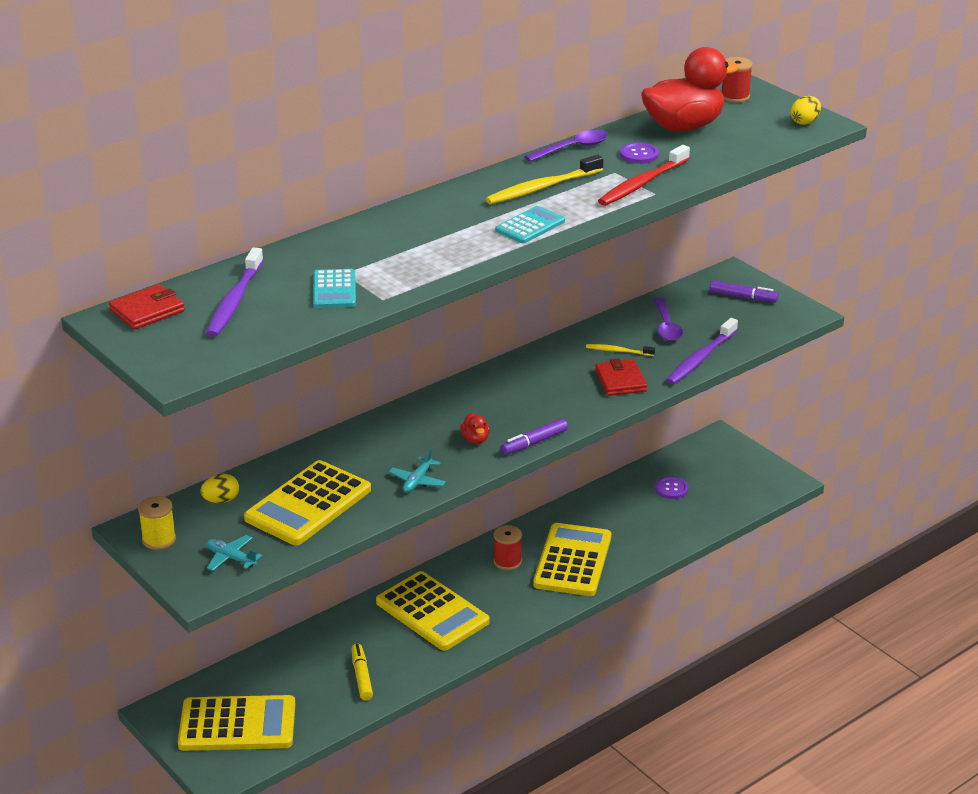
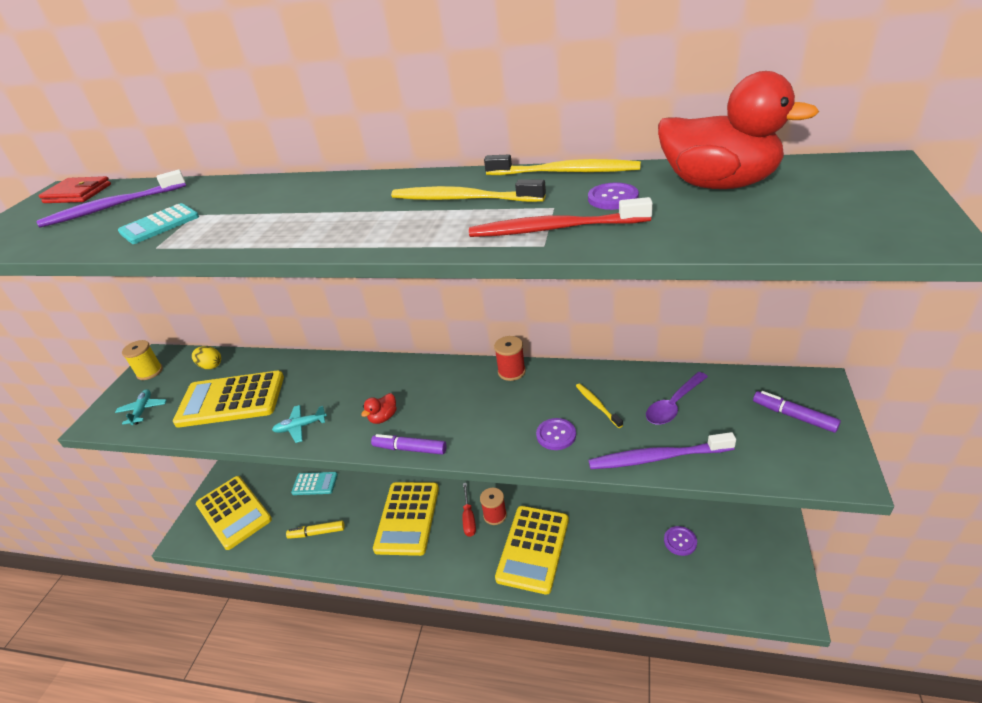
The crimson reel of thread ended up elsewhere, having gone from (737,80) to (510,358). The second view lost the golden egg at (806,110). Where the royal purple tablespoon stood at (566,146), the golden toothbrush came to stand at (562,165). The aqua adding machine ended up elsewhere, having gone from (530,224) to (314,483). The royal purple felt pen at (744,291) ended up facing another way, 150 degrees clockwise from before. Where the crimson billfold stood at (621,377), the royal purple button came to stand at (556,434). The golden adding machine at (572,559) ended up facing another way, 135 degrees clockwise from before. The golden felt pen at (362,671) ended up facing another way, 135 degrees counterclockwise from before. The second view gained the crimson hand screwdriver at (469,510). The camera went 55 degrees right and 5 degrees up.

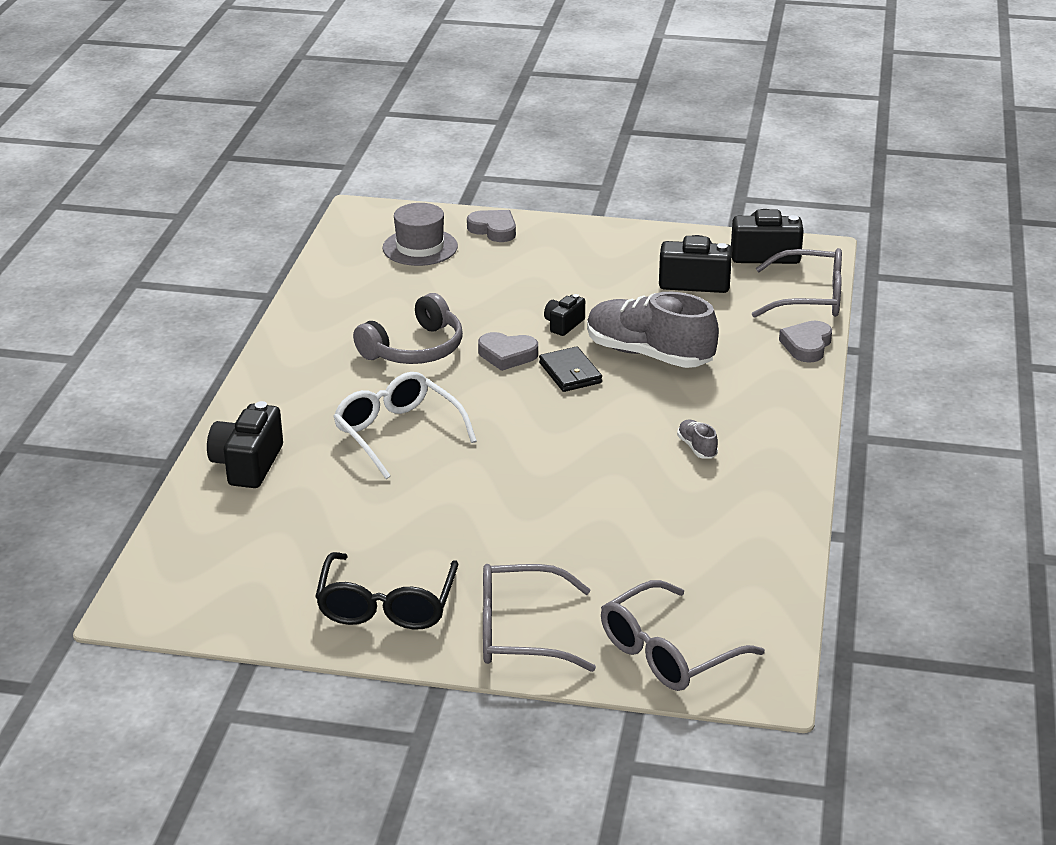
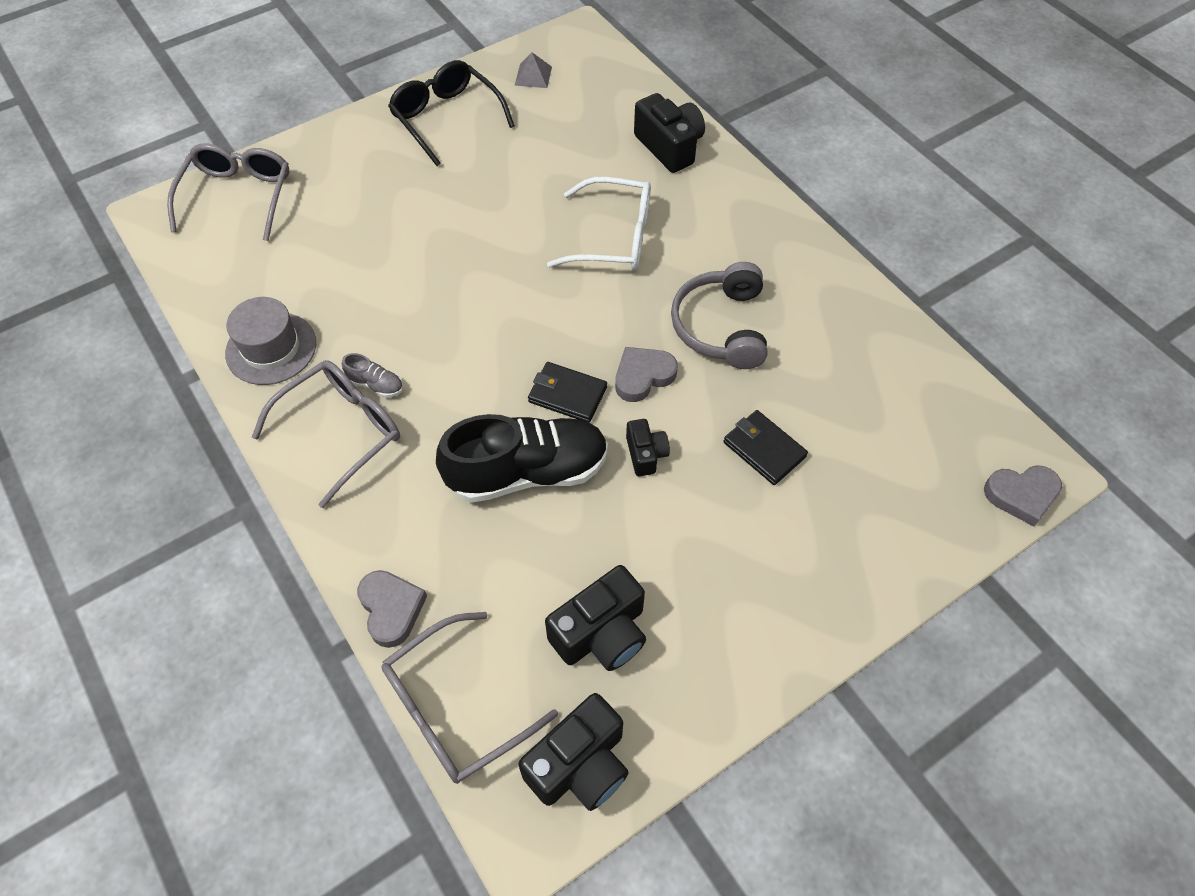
The ash-grey top hat ended up elsewhere, having gone from (420,234) to (270,341). The ash-grey heart ended up elsewhere, having gone from (491,226) to (1023,496). What was the ash-grey lace-up shoe at (653,330) turned into the black lace-up shoe at (522,458). The ash-grey eyeglasses ended up elsewhere, having gone from (539,618) to (326,434). The second view gained the ash-grey pyramid at (533,70). The second view gained the black billfold at (766,447). The camera went 135 degrees right and 25 degrees up.

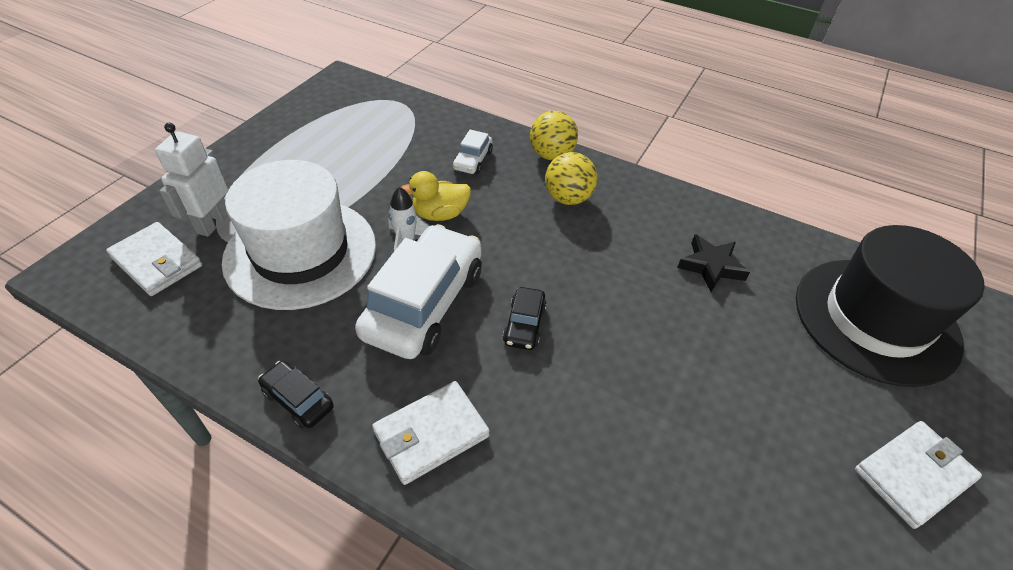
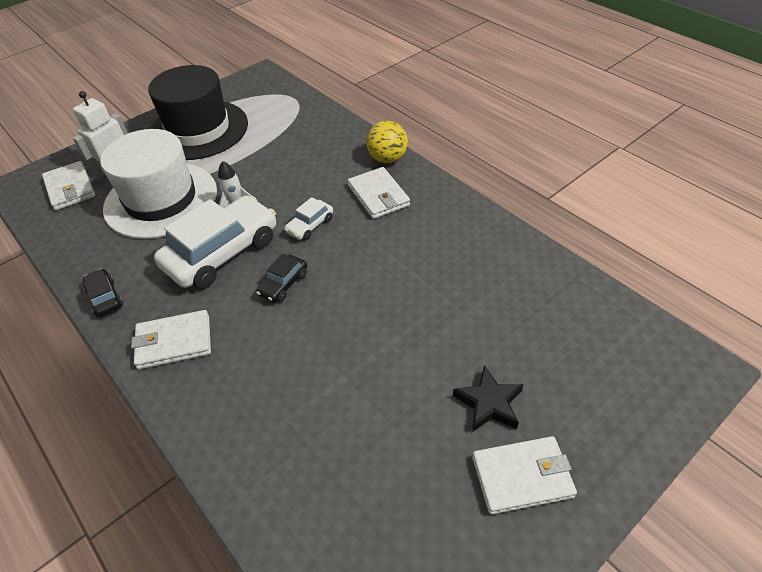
The white car ended up elsewhere, having gone from (473,152) to (308,218). Where the golden play ball stood at (571,178), the white billfold came to stand at (379,193). The second view lost the golden rubber duck at (436,196). The black top hat ended up elsewhere, having gone from (890,306) to (198,112). The black star shape ended up elsewhere, having gone from (713,263) to (488,398). The camera went 25 degrees right and 0 degrees up.

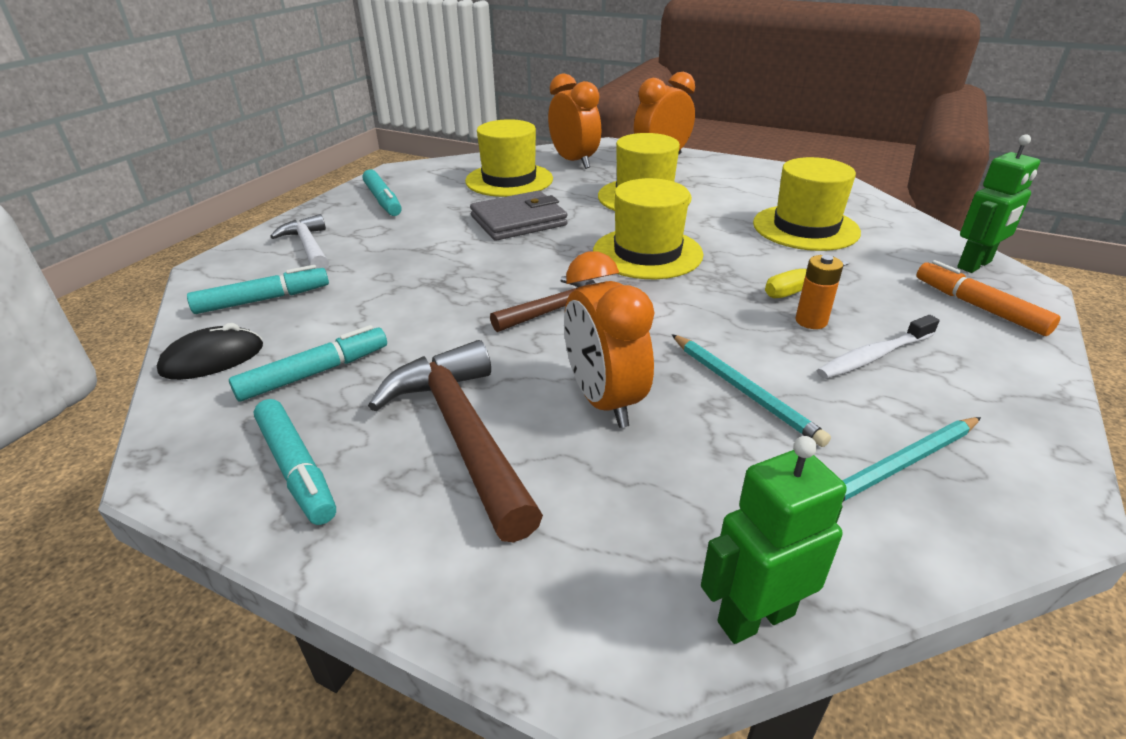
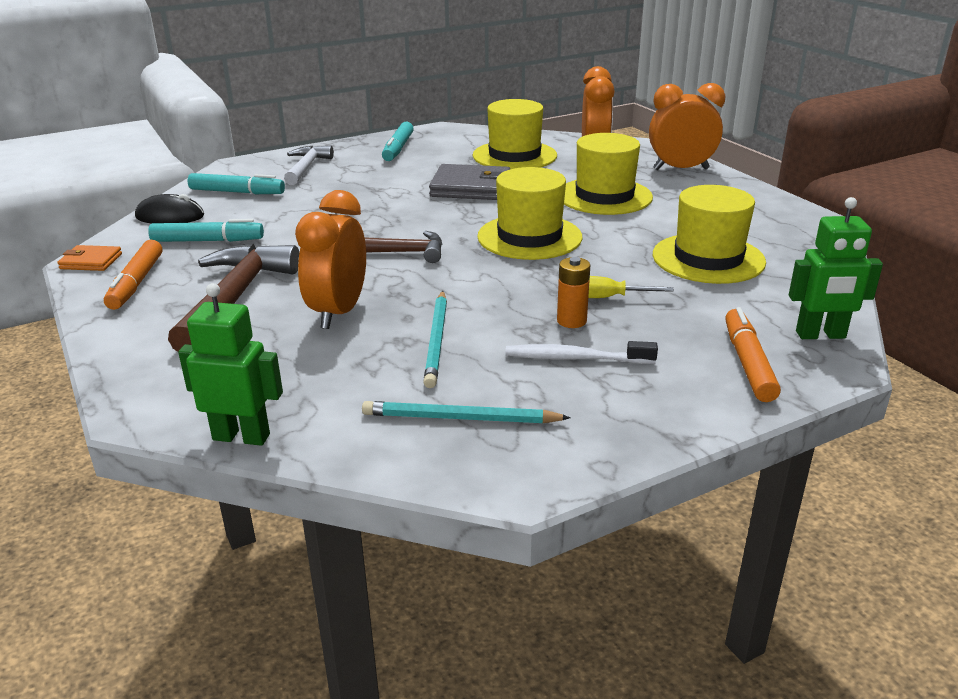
What was the aqua felt pen at (295,462) turned into the orange-coloured felt pen at (133,275). The second view gained the orange-coloured billfold at (89,258). The camera went 35 degrees right and 5 degrees down.

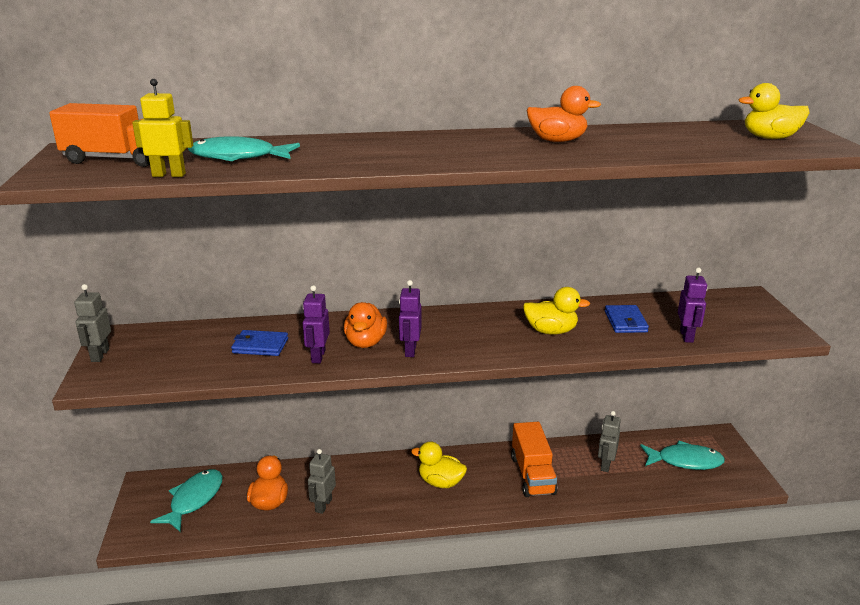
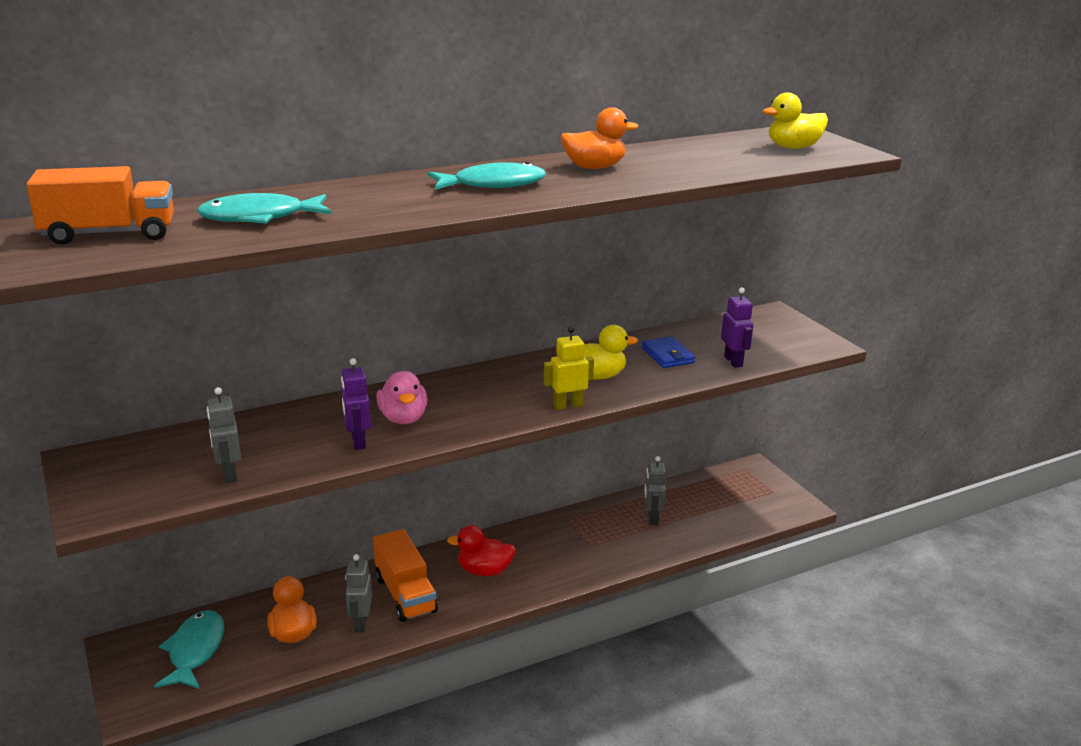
The golden robot ended up elsewhere, having gone from (162,128) to (569,368). The second view lost the royal purple robot at (410,318). The ash-grey robot ended up elsewhere, having gone from (92,323) to (224,435). What was the orange-coloured rubber duck at (365,325) turned into the rosy rubber duck at (402,397). The second view lost the cobalt billfold at (259,343). The orange-coloured toy truck ended up elsewhere, having gone from (534,459) to (405,575). The aqua fish ended up elsewhere, having gone from (682,455) to (487,176). What was the golden rubber duck at (439,464) turned into the crimson rubber duck at (481,550). The camera went 20 degrees left and 0 degrees up.

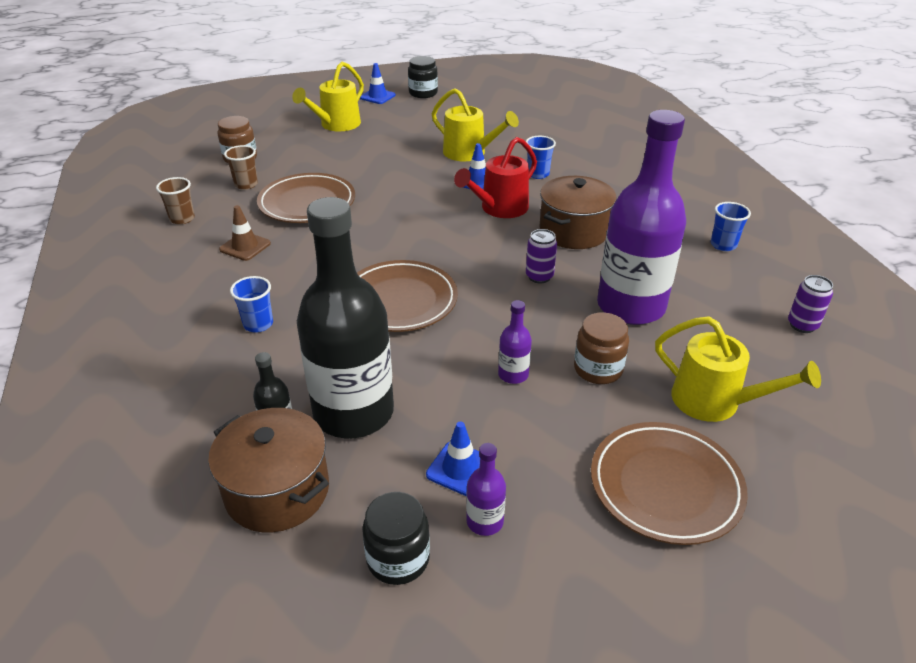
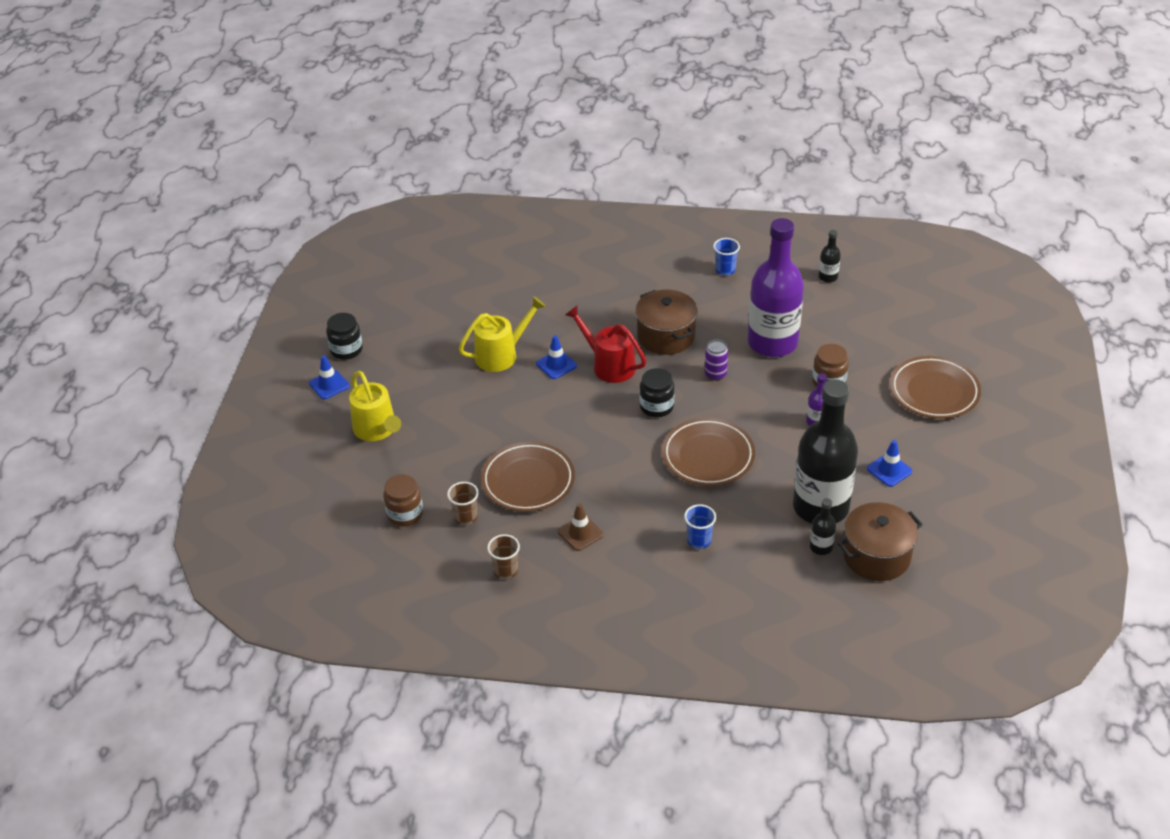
The second view lost the cobalt cup at (541,157). The crimson sprinkling can at (495,177) ended up facing another way, 150 degrees clockwise from before. Where the royal purple soda can stood at (810,304), the black flask came to stand at (830,256). The second view lost the golden sprinkling can at (738,369). The second view lost the royal purple flask at (486,489). The black jar ended up elsewhere, having gone from (396,538) to (657,392). The camera went 65 degrees left and 5 degrees up.

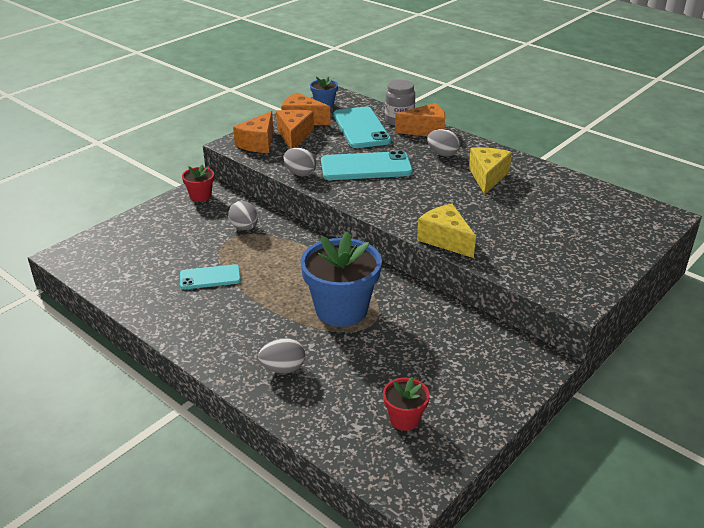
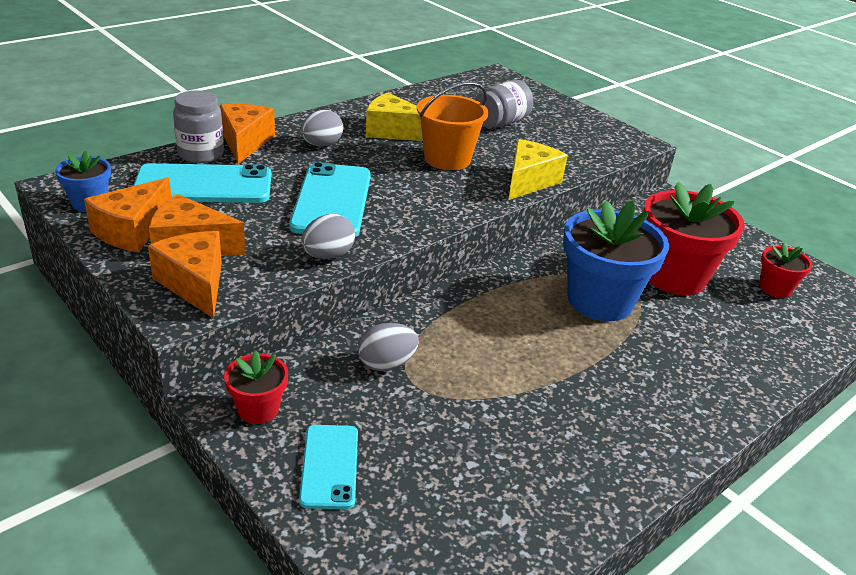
The orange-coloured piece of cheese at (253,132) ended up facing another way, 150 degrees counterclockwise from before. The golden piece of cheese at (446,231) ended up facing another way, 150 degrees clockwise from before. The aqua smartphone ended up elsewhere, having gone from (210,276) to (328,467). The second view lost the ash-grey egg at (281,356). The second view gained the ash-grey jar at (503,104). The second view gained the orange-coloured pail at (453,126). The second view gained the crimson plant pot at (694,238). The camera went 85 degrees left and 0 degrees up.

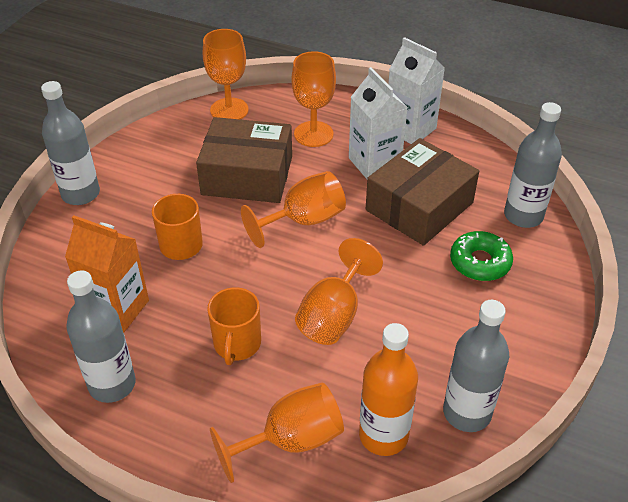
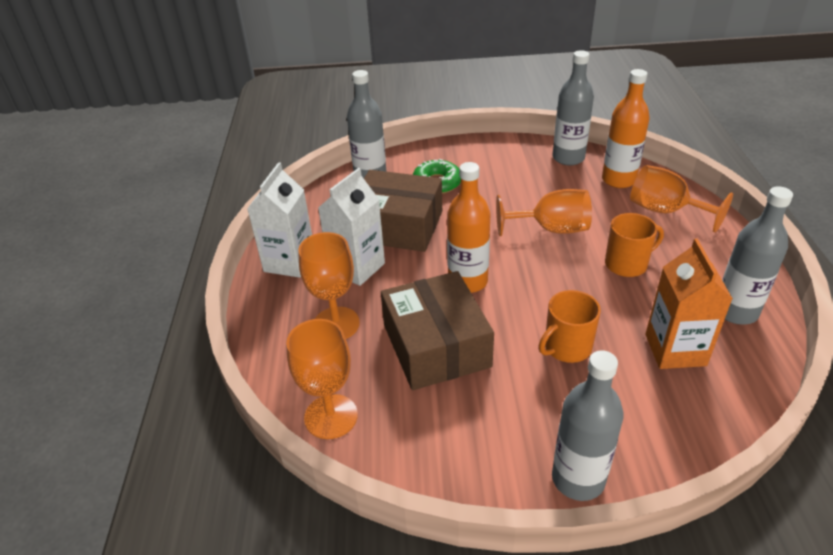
Where the orange-coloured chalice stood at (293,209), the orange-coloured flask came to stand at (468,227). The camera went 115 degrees left and 5 degrees down.

